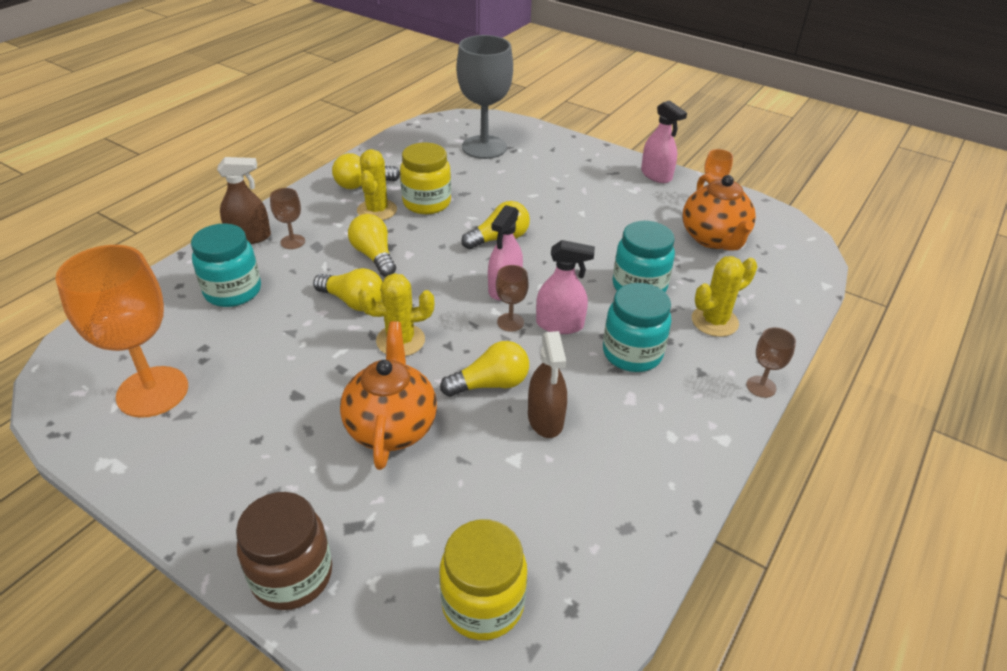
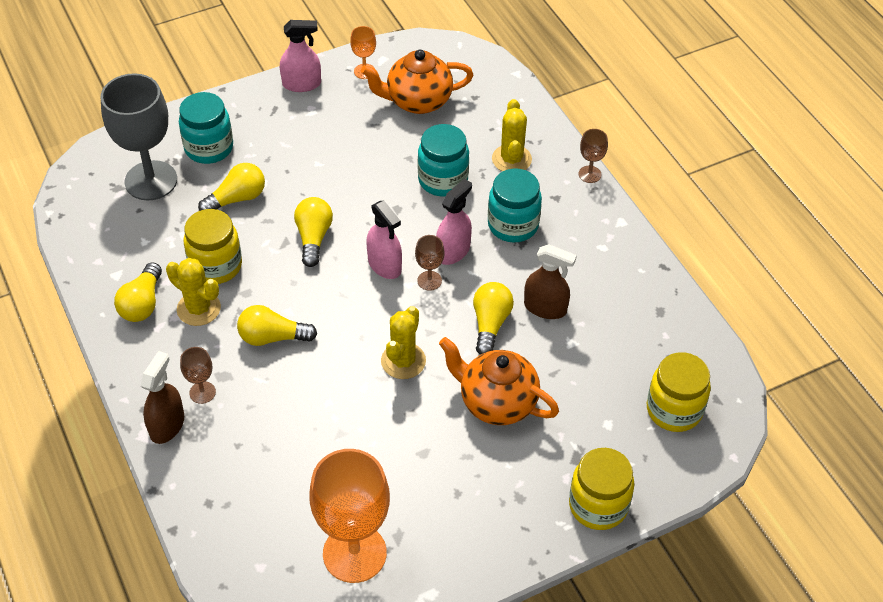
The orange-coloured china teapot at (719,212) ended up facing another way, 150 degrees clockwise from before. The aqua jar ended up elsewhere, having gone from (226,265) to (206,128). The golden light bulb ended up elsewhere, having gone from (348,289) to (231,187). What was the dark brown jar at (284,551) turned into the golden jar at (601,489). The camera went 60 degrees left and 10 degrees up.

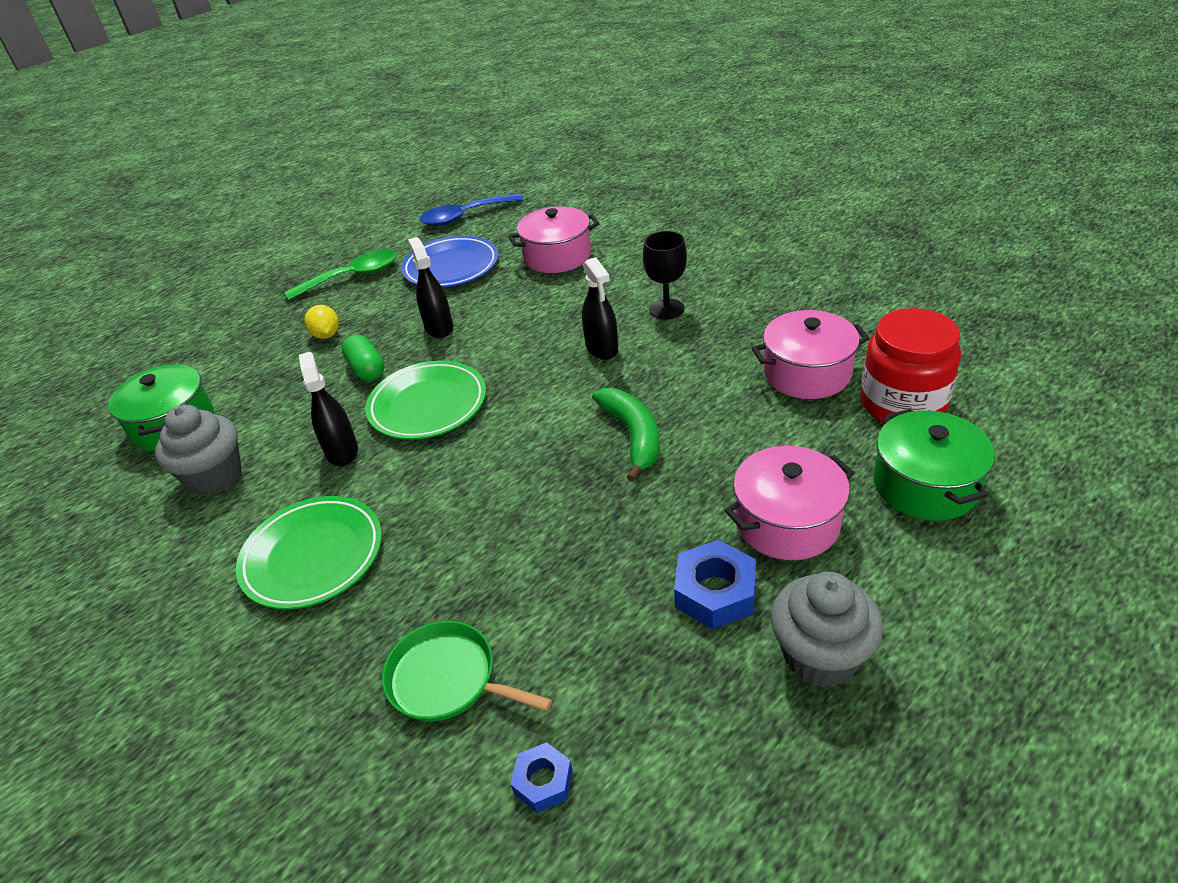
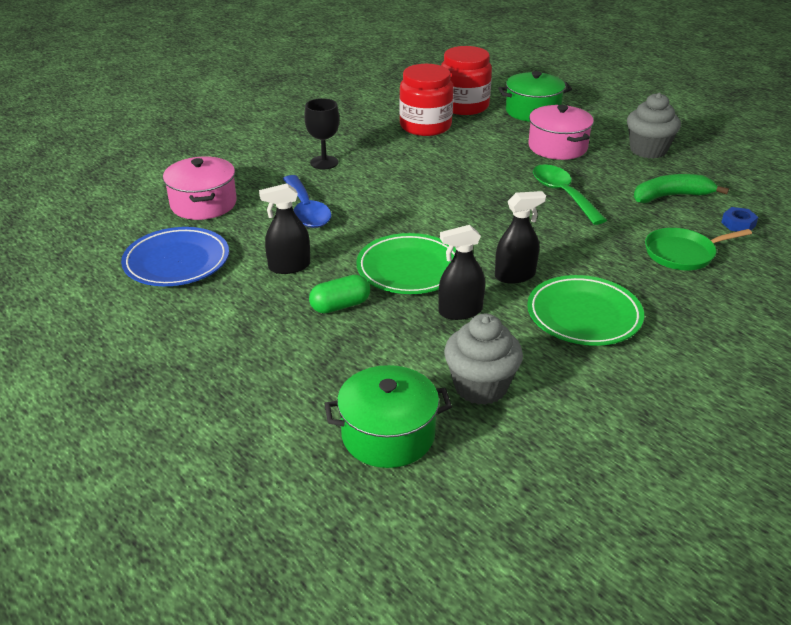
The cobalt tablespoon ended up elsewhere, having gone from (472,209) to (307,201). The emerald tablespoon ended up elsewhere, having gone from (341,274) to (570,194). The black spray bottle ended up elsewhere, having gone from (600,308) to (520,237). The second view lost the golden lemon at (321,322). Where the rosy pot stood at (811,354), the crimson jar came to stand at (426,100). The emerald banana fruit ended up elsewhere, having gone from (625,435) to (681,188). The second view lost the cobalt hexagon nut at (715,584). The emerald skillet at (467,671) ended up facing another way, 45 degrees clockwise from before. The camera went 90 degrees left and 5 degrees down.

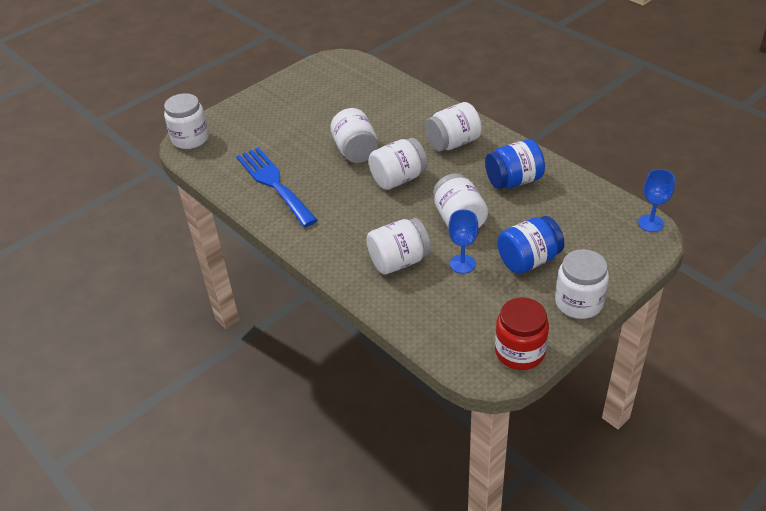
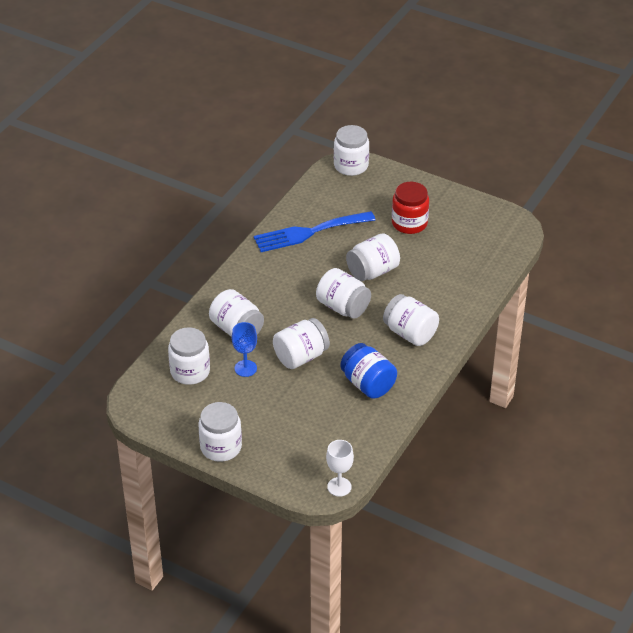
The cobalt dinner fork at (277,187) ended up facing another way, 150 degrees counterclockwise from before. What was the cobalt chalice at (656,200) turned into the white chalice at (340,468). The second view lost the cobalt jar at (530,245). The crimson jar ended up elsewhere, having gone from (522,333) to (410,208). The second view gained the white jar at (189,356). The camera went 70 degrees right and 0 degrees up.

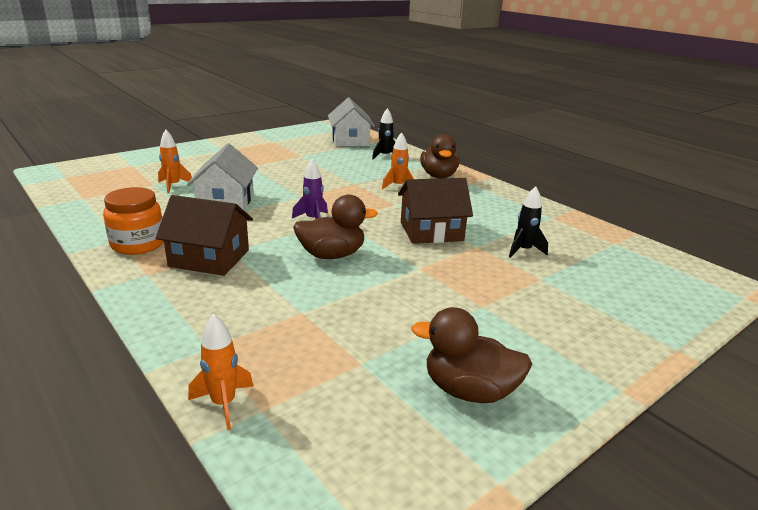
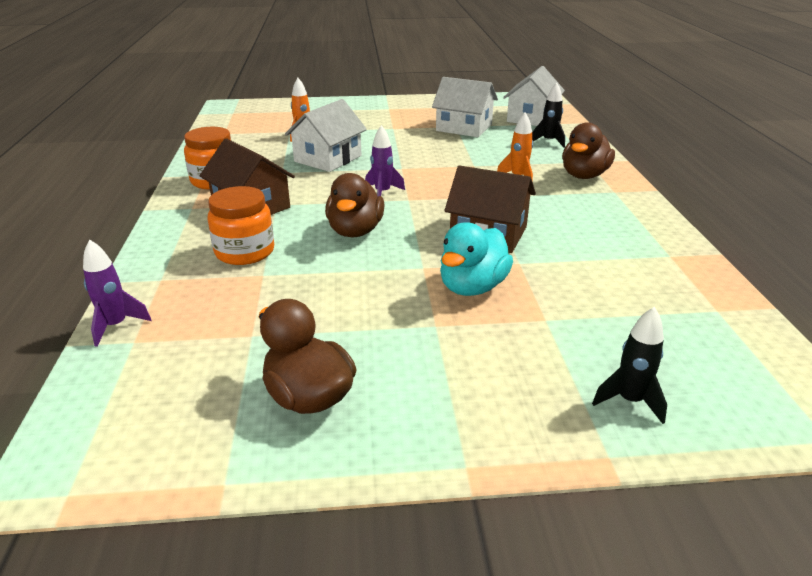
The black toy rocket ended up elsewhere, having gone from (528,222) to (629,365). The dark brown rubber duck at (335,226) ended up facing another way, 75 degrees clockwise from before. What was the orange-coloured toy rocket at (220,372) turned into the royal purple toy rocket at (117,293). The second view gained the white toy house at (465,107). The second view gained the orange-coloured jar at (241,225). The second view gained the aqua rubber duck at (476,259). The camera went 35 degrees right and 5 degrees up.

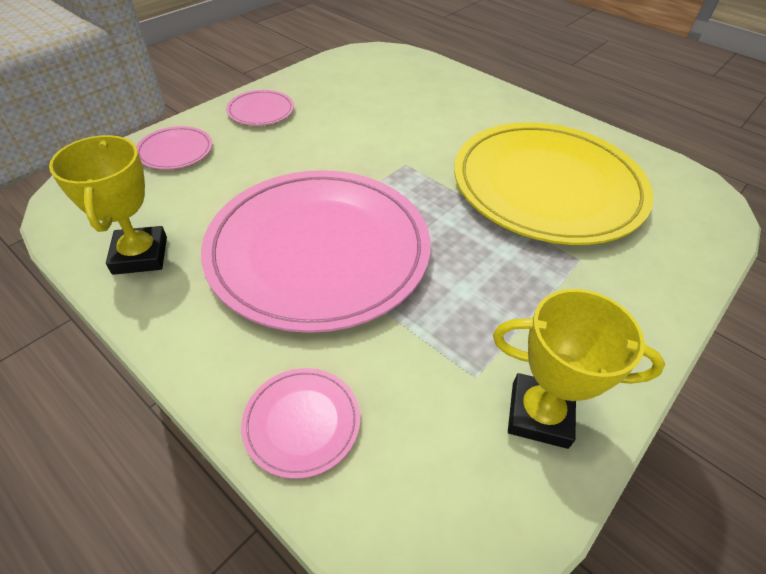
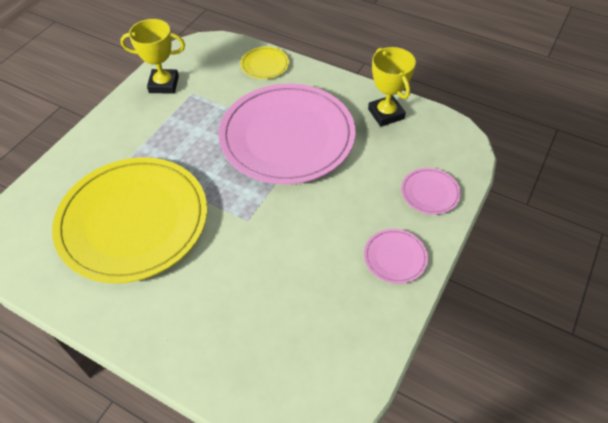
What was the rosy flat dish at (300,423) turned into the golden flat dish at (264,63). The camera went 170 degrees right and 5 degrees up.

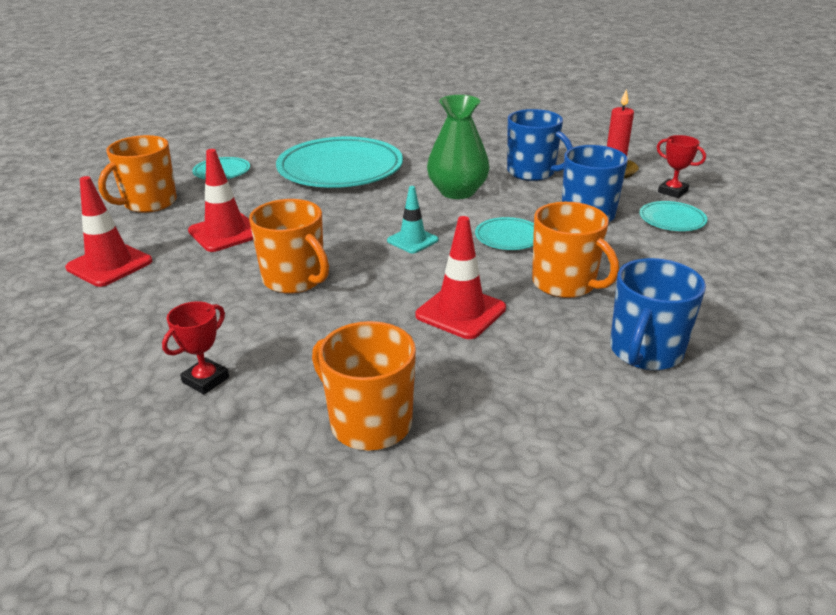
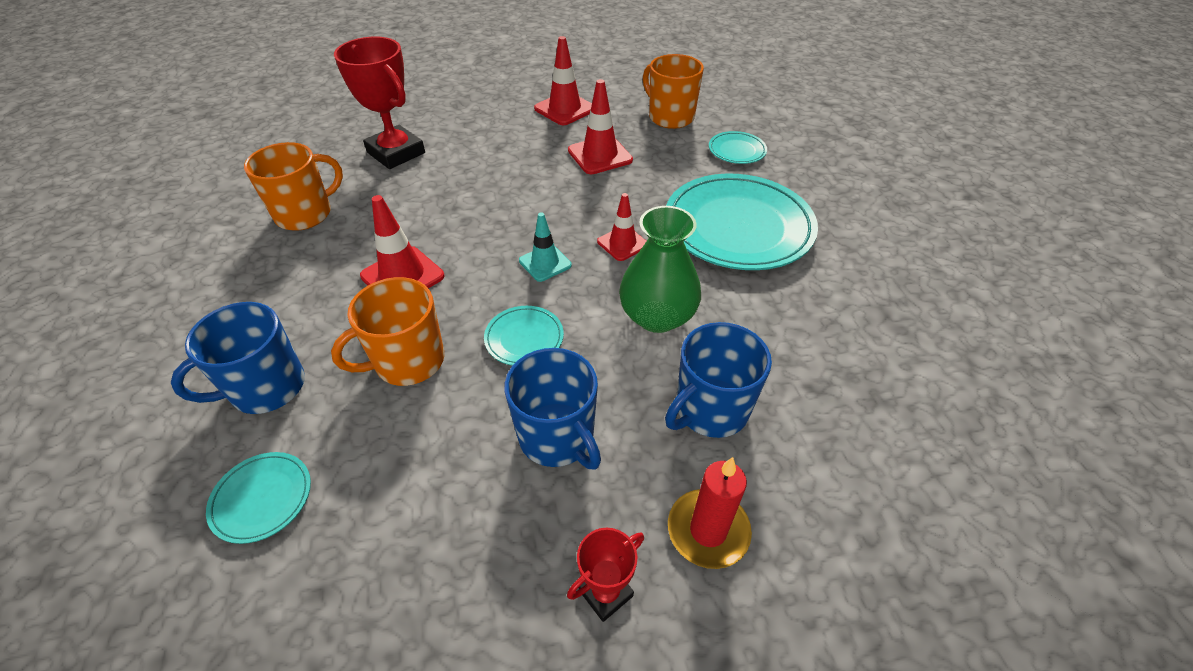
The second view lost the orange-coloured tea mug at (289,246). The aqua flat dish ended up elsewhere, having gone from (673,216) to (258,498). The cobalt tea mug at (658,314) ended up facing another way, 75 degrees counterclockwise from before. The size of the crimson prize cup at (195,348) changed by a factor of 1.98. The second view gained the crimson safety cone at (621,227). The camera went 100 degrees right and 15 degrees up.

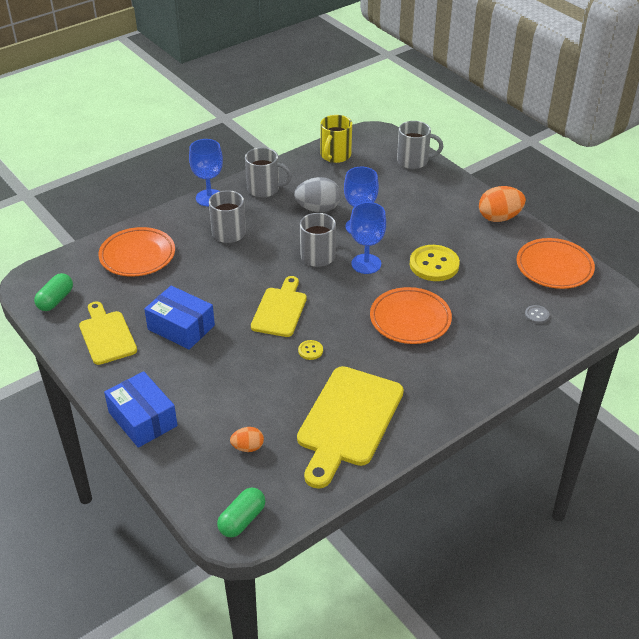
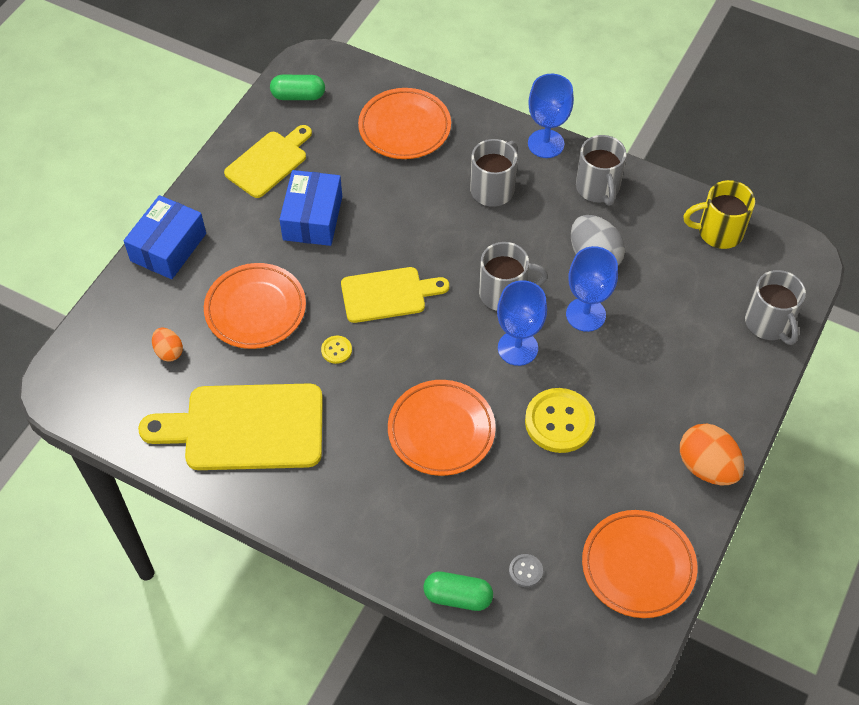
The emerald pill shape ended up elsewhere, having gone from (241,512) to (458,591). The second view gained the orange-coloured flat dish at (255,306). The camera went 65 degrees right and 15 degrees up.

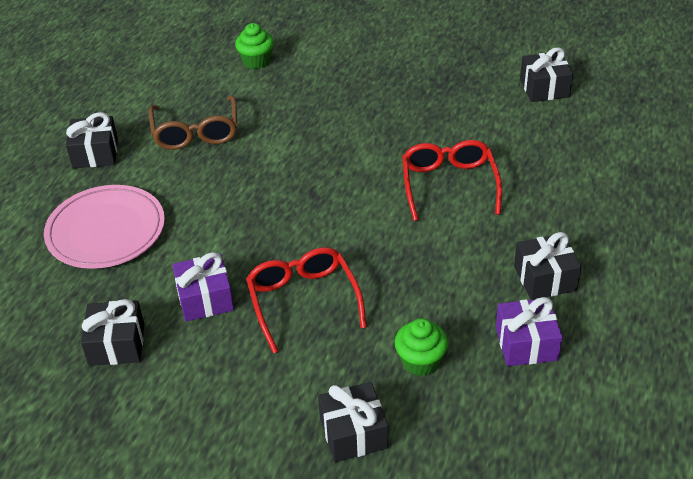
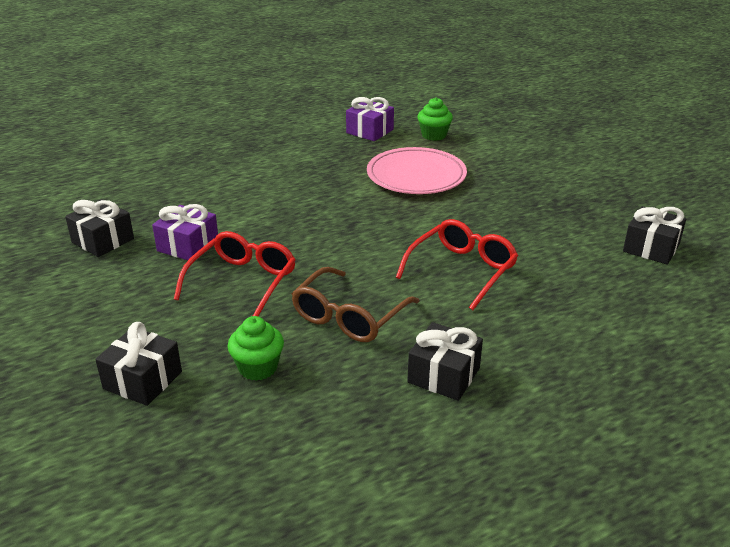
The dark brown eyeglasses ended up elsewhere, having gone from (193,123) to (356,304). The second view lost the black gift at (92,140). The rosy flat dish ended up elsewhere, having gone from (104,227) to (417,170). The royal purple gift ended up elsewhere, having gone from (529,331) to (370,119). The camera went 40 degrees right and 10 degrees down.

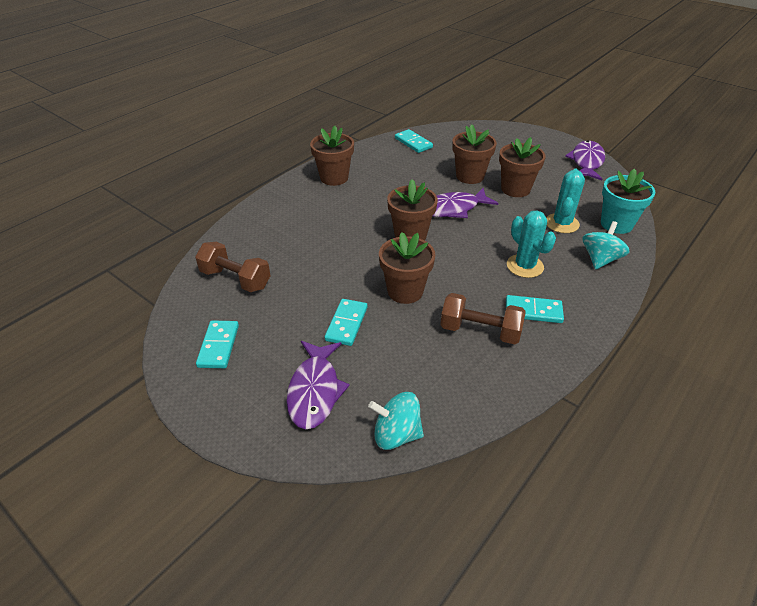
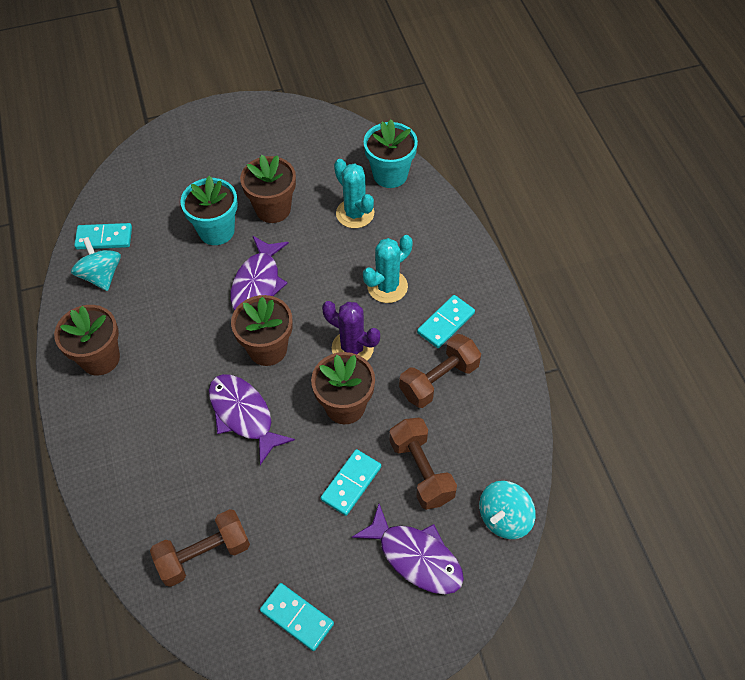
What was the dark brown plant pot at (474,154) turned into the aqua plant pot at (209,210). The royal purple fish ended up elsewhere, having gone from (585,160) to (252,419). The aqua cactus at (531,244) ended up facing another way, 45 degrees counterclockwise from before. The aqua spinning top ended up elsewhere, having gone from (606,245) to (96,264). The aqua domino tile at (346,322) ended up facing another way, 75 degrees clockwise from before. The second view gained the royal purple cactus at (351,331). The second view gained the dark brown hand weight at (423,463). The camera went 55 degrees left and 15 degrees up.

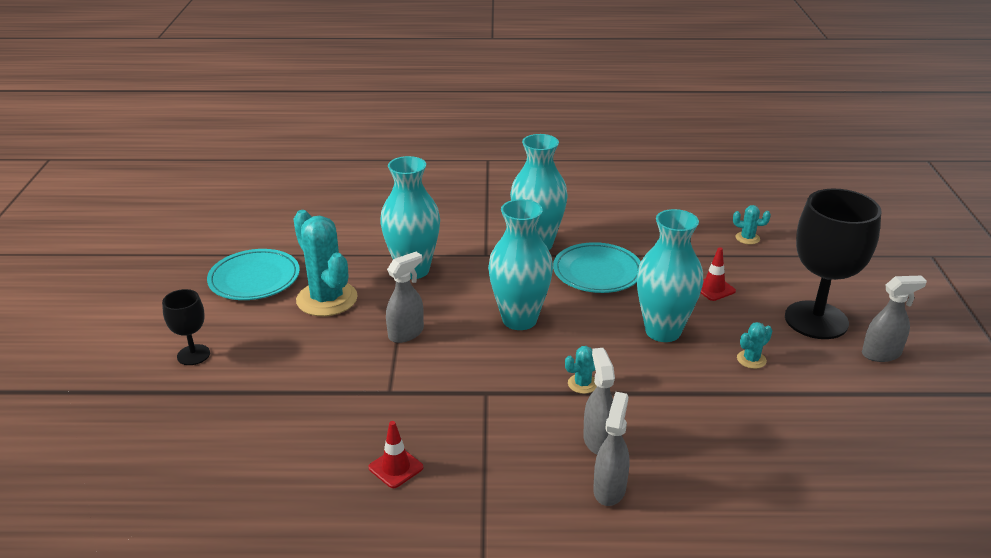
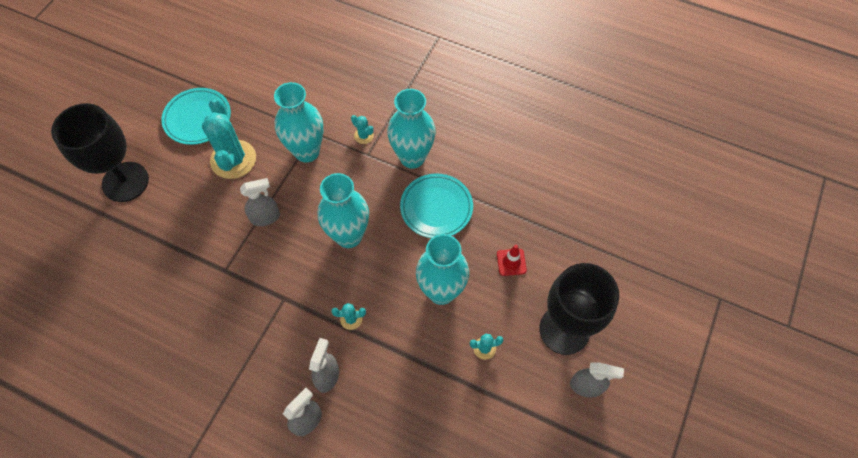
The aqua cactus ended up elsewhere, having gone from (752,224) to (362,129). The size of the black chalice at (186,327) changed by a factor of 2.02. The second view lost the crimson safety cone at (395,454). The camera went 25 degrees right and 30 degrees up.

